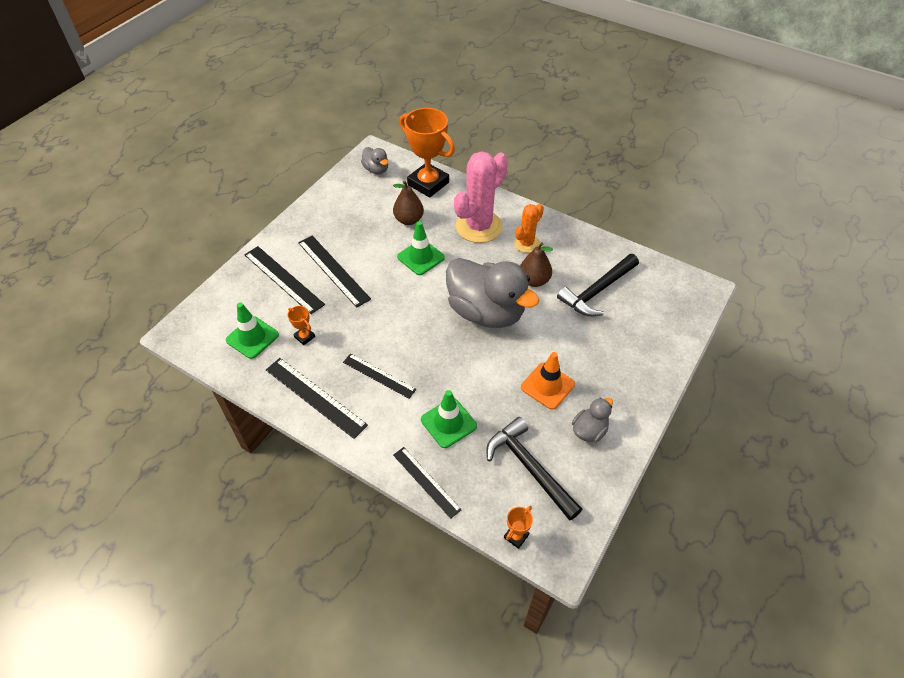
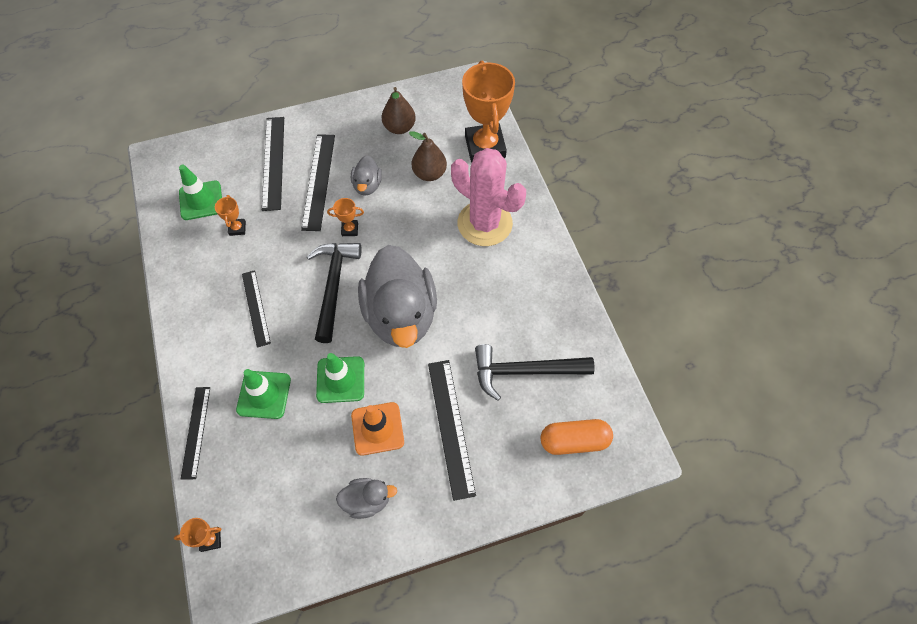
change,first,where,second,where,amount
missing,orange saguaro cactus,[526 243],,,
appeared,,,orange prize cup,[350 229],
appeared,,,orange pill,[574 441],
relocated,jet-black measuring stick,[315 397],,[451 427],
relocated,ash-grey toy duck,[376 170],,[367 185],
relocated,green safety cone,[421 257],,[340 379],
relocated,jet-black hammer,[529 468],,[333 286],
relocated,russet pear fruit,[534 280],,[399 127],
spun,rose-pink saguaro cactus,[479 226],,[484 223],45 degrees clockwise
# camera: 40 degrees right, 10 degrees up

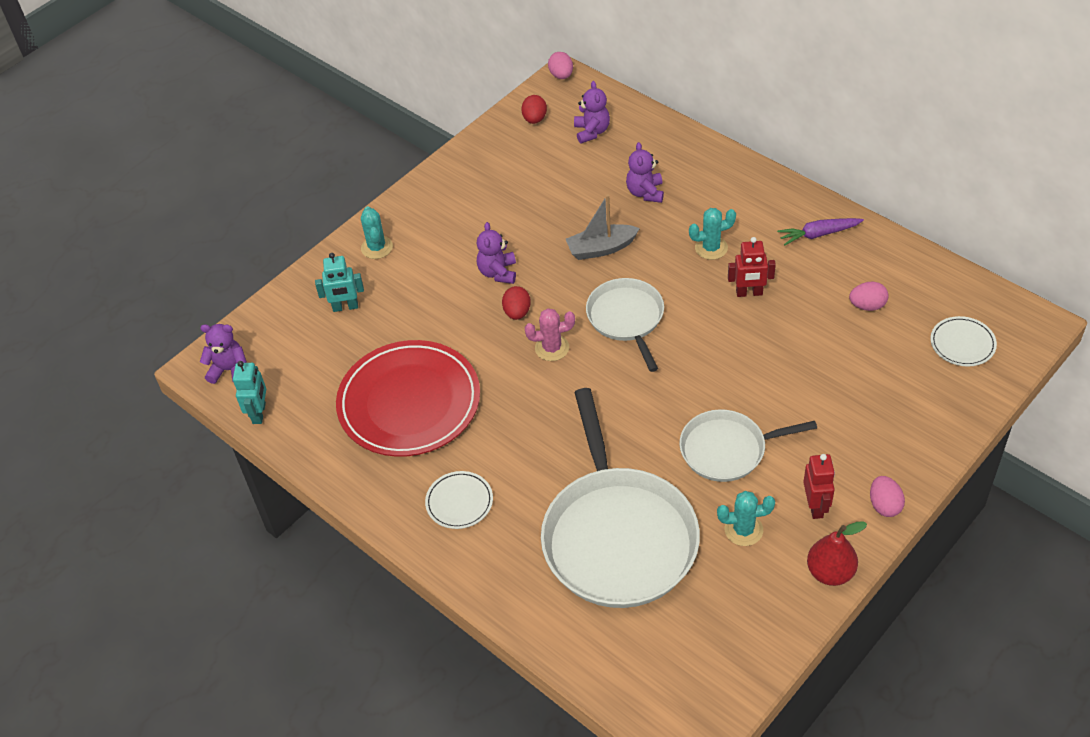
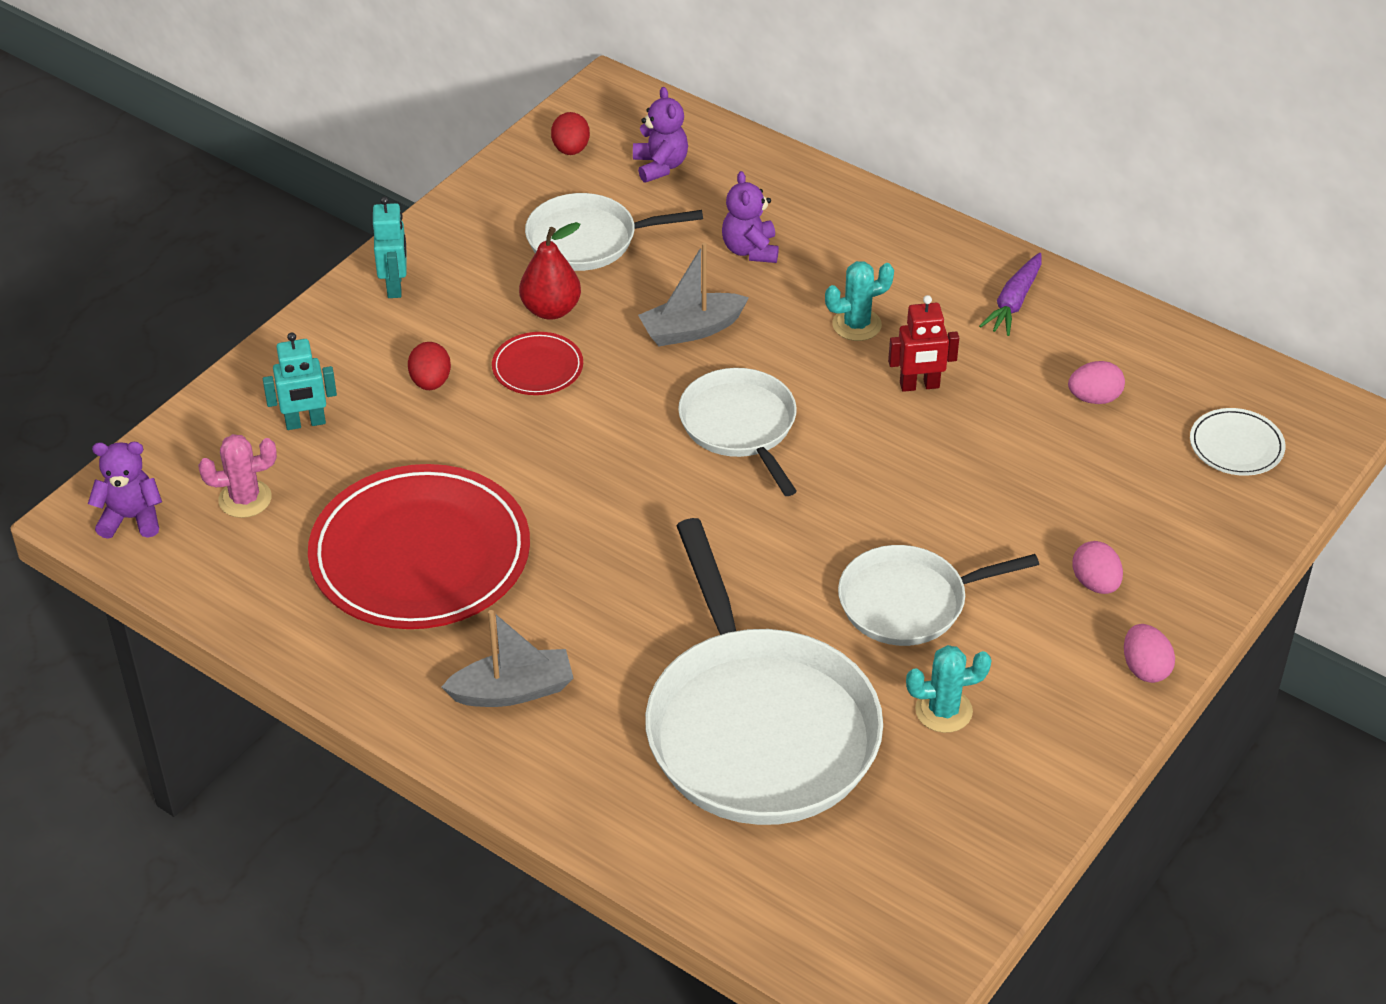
change,first,where,second,where,amount
missing,turquoise saguaro cactus,[377 247],,,
missing,red robot figure,[815 506],,,
appeared,,,snow-white pan,[588 240],
relocated,turquoise robot figure,[259 413],,[395 286],
relocated,red toy egg,[517 312],,[430 382],
relocated,rose-pink saguaro cactus,[552 348],,[245 499],
relocated,rose-pink toy egg,[561 75],,[1095 583],
relocated,red pear fruit,[830 572],,[551 310],
exchanged,snow-white dinner plate,[459 502],ash-grey boat,[513 691],
exchanged,royal purple teddy bear,[498 272],red dinner plate,[537 367],
spun,royal purple toy carrot,[818 234],,[1014 302],45 degrees counterclockwise
# camera: 10 degrees left, 5 degrees down

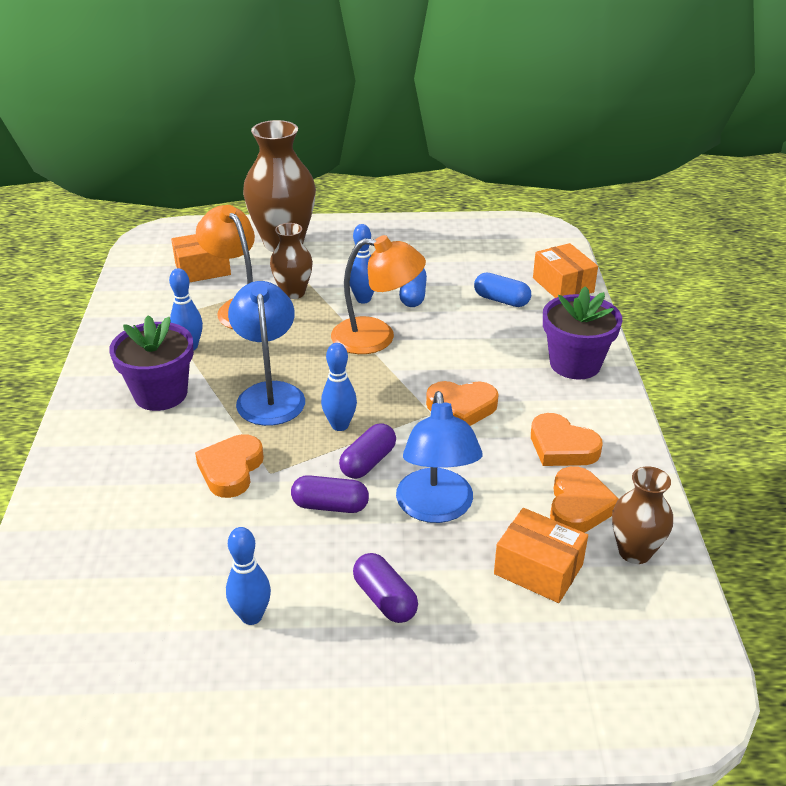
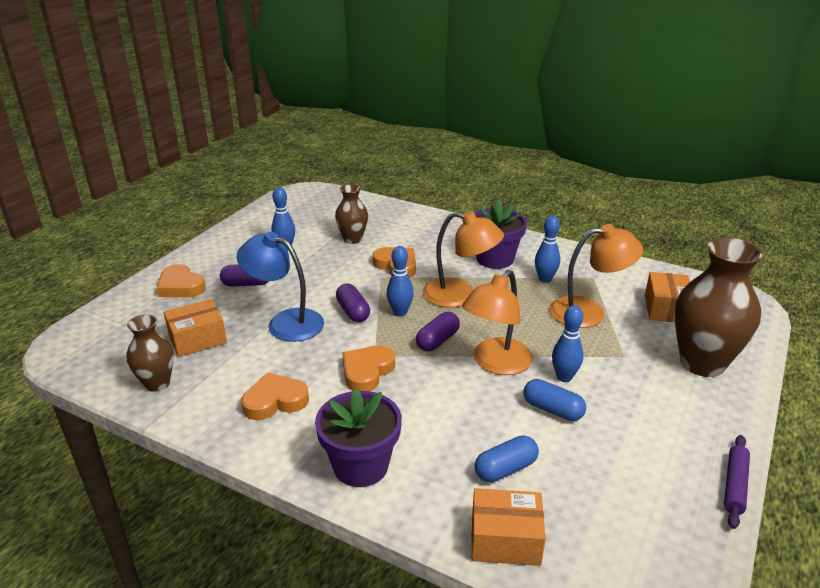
change,first,where,second,where,amount
appeared,,,royal purple dough roller,[735 485],
relocated,russet flower vase,[293 292],,[352 239],
relocated,royal purple pill,[330 506],,[437 341],
relocated,orange love heart,[579 506],,[180 286],
colour,cobalt desk lamp,[270 394],orange desk lamp,[460 296],
# camera: 120 degrees right, 5 degrees down

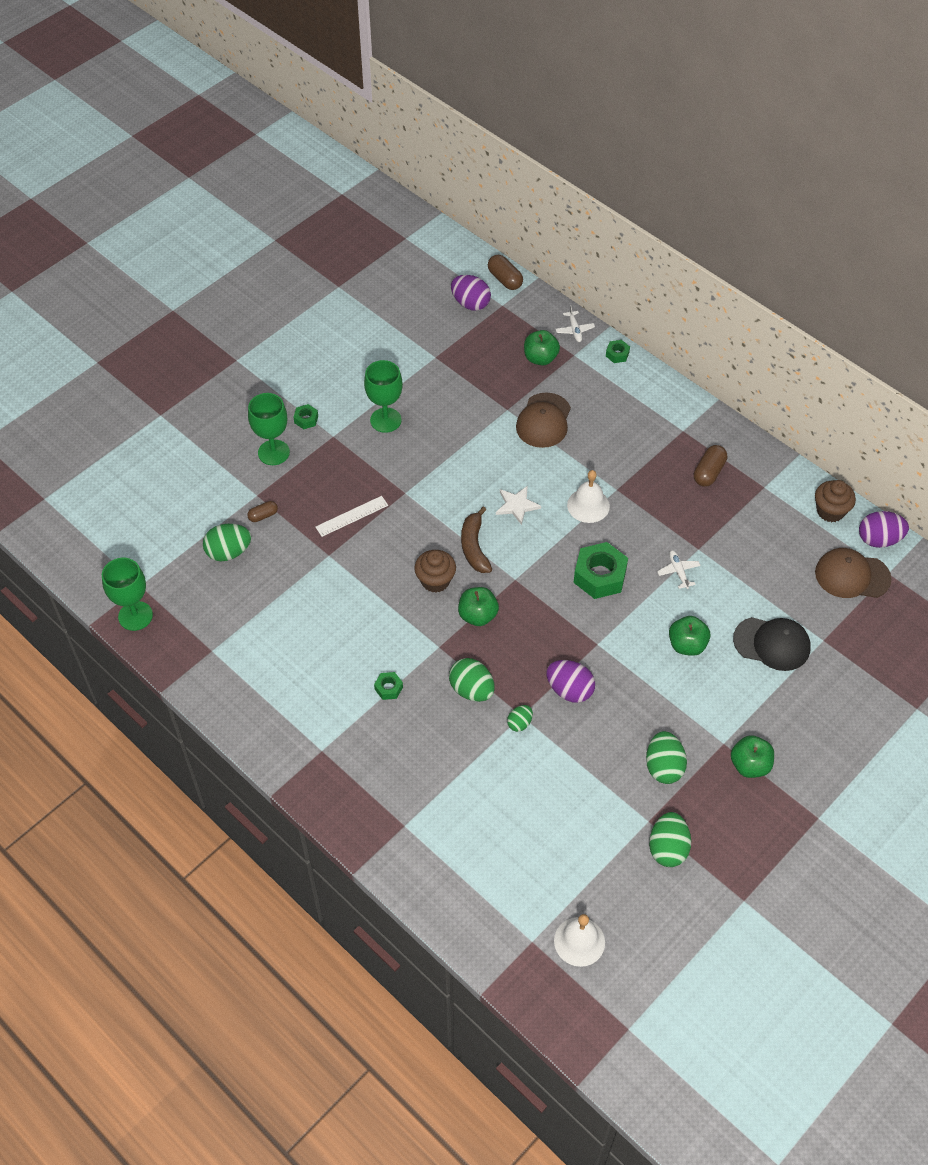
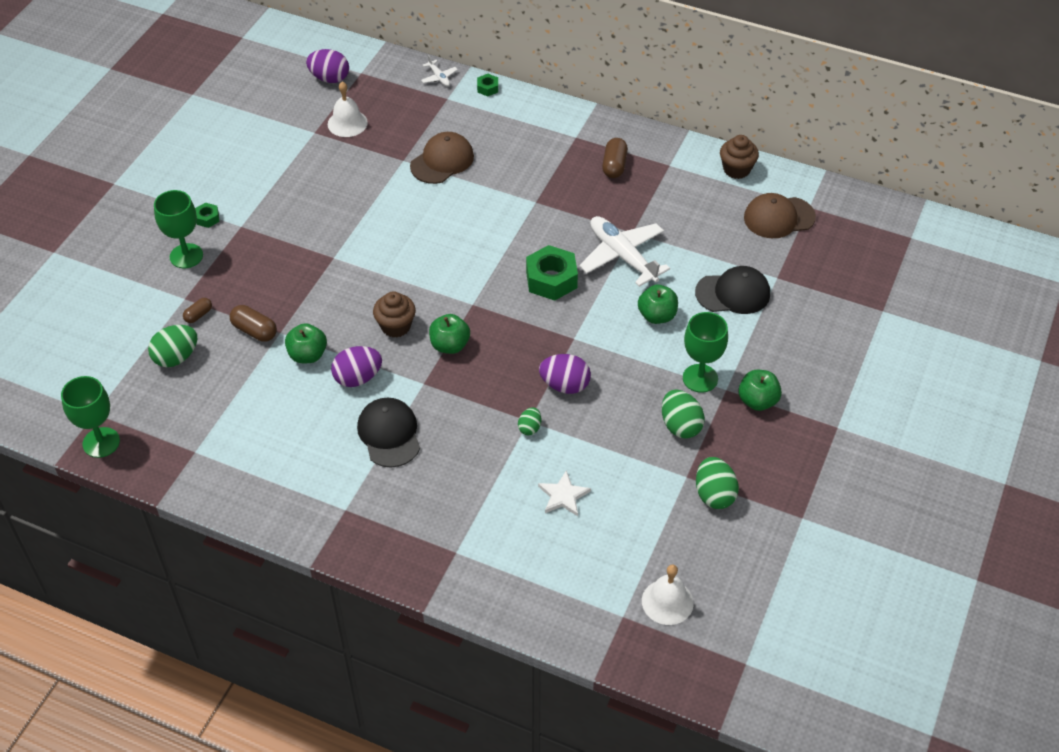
change,first,where,second,where,amount
missing,snow-white measuring stick,[352 516],,,
missing,green toy egg,[471 690],,,
missing,russet toy banana,[474 547],,,
relocated,green chalice,[385 420],,[700 378],
relocated,russet pill,[505 279],,[254 331],
relocated,snow-white star shape,[517 505],,[563 496],
relocated,green toy apple,[540 358],,[308 355],
relocated,snow-white hand bell,[588 505],,[347 123],
relocated,royal purple toy egg,[879 539],,[358 378],
exchanged,green hex nut,[388 688],jet-black peaked cap,[389 434],
spun,russet peaked cap,[543 421],,[442 161],135 degrees counterclockwise
size,snow-white toy plane,[678 571],,[622 256],x2.24
# camera: 20 degrees left, 5 degrees down

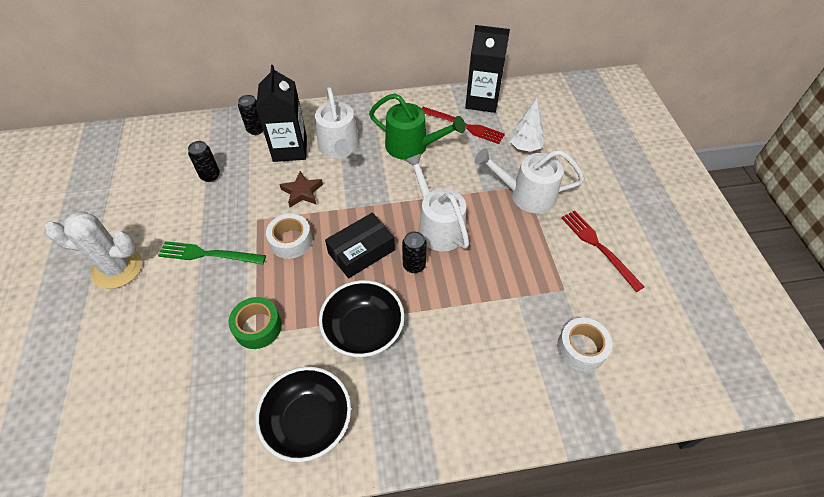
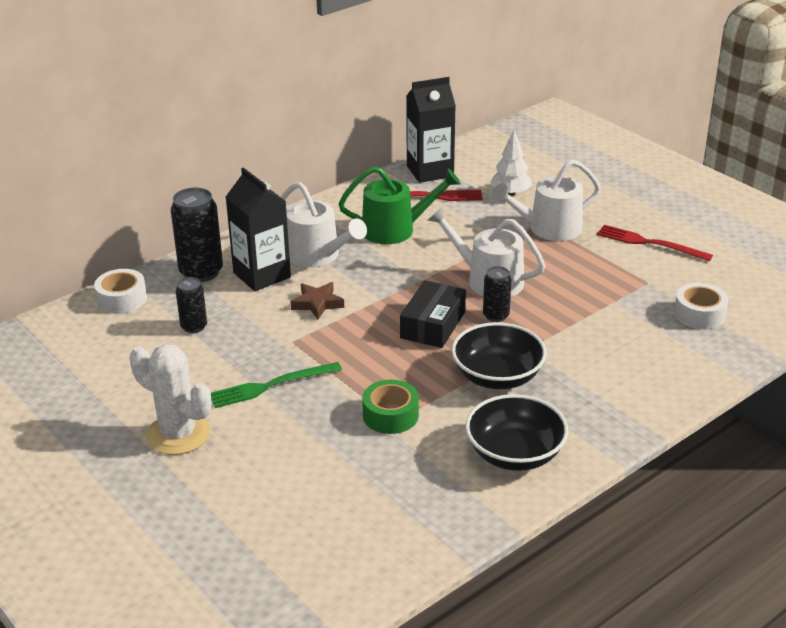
change,first,where,second,where,amount
relocated,snow-white sticky tape,[291 241],,[122 299],
spun,snow-white saguaro cactus,[117 268],,[178 434],60 degrees clockwise
size,jet-black soda can,[256 129],,[201 272],x1.76
# camera: 30 degrees left, 20 degrees down

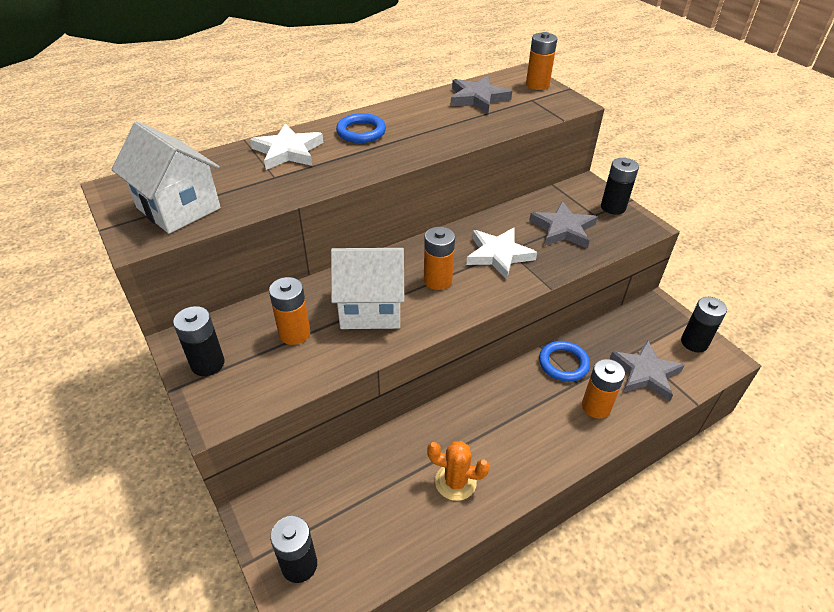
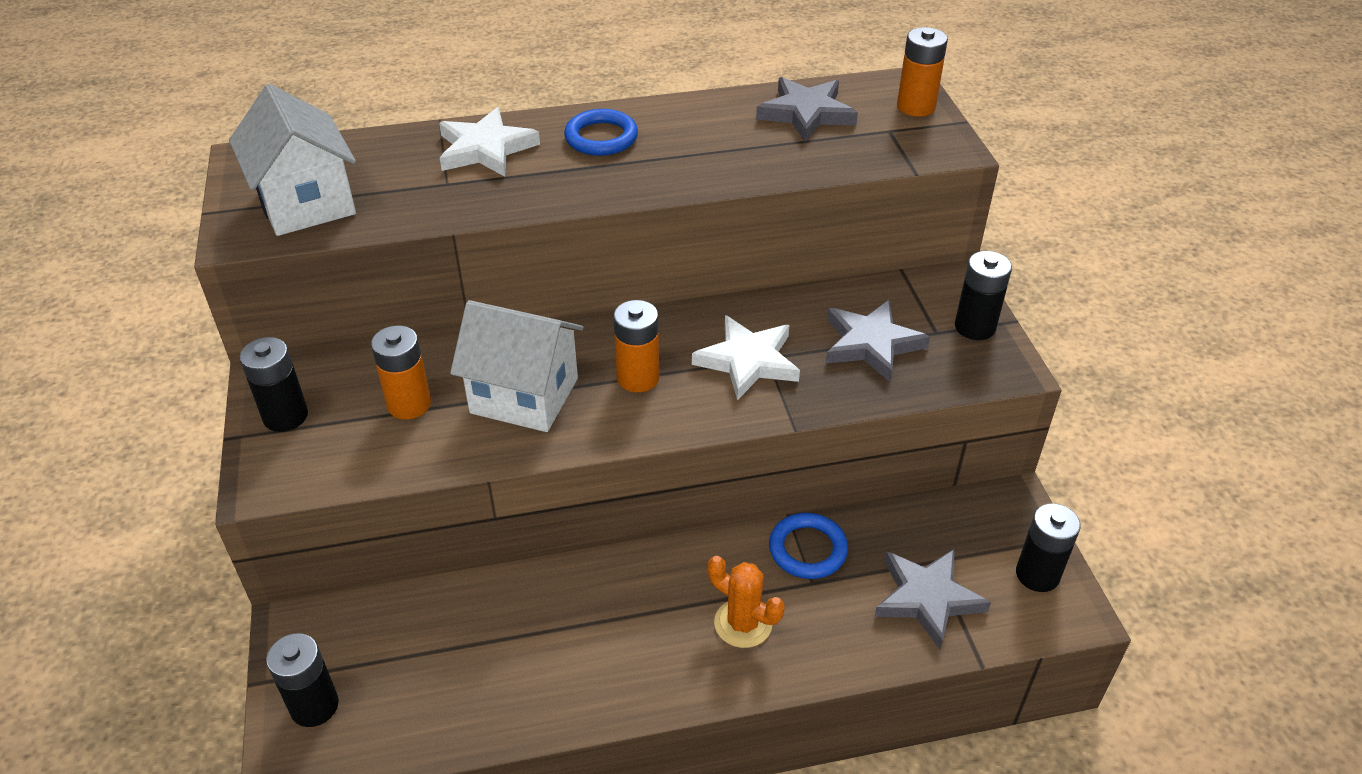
change,first,where,second,where,amount
missing,orange battery,[596 407],,,
relocated,orange saguaro cactus,[455 482],,[743 623],
# camera: 20 degrees right, 0 degrees up

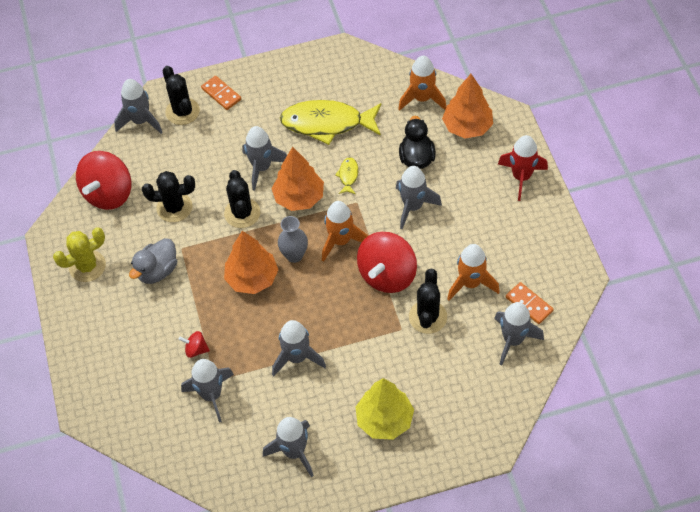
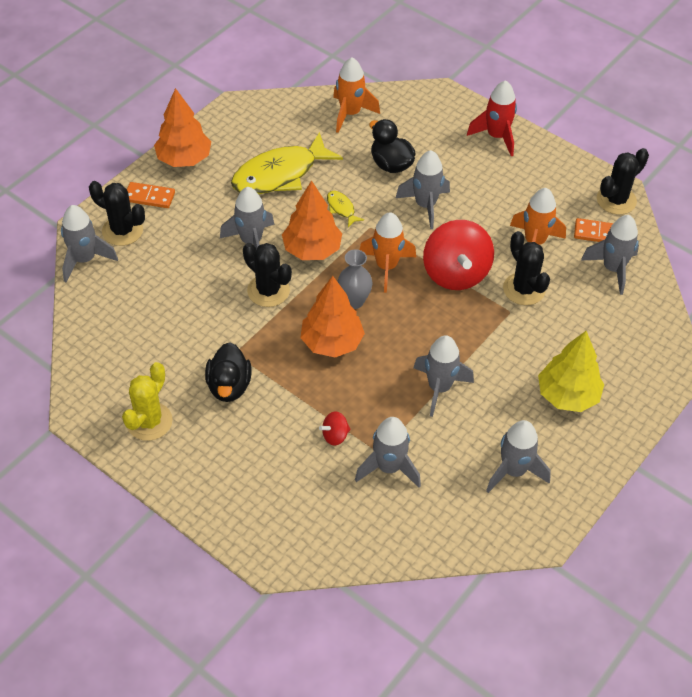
change,first,where,second,where,amount
missing,red toy top,[109 194],,,
relocated,jet-black saguaro cactus,[174 207],,[616 200],
relocated,orange toy tree,[467 127],,[184 159],
colour,ash-grey toy duck,[157 271],jet-black toy duck,[229 386],
# camera: 40 degrees left, 5 degrees down

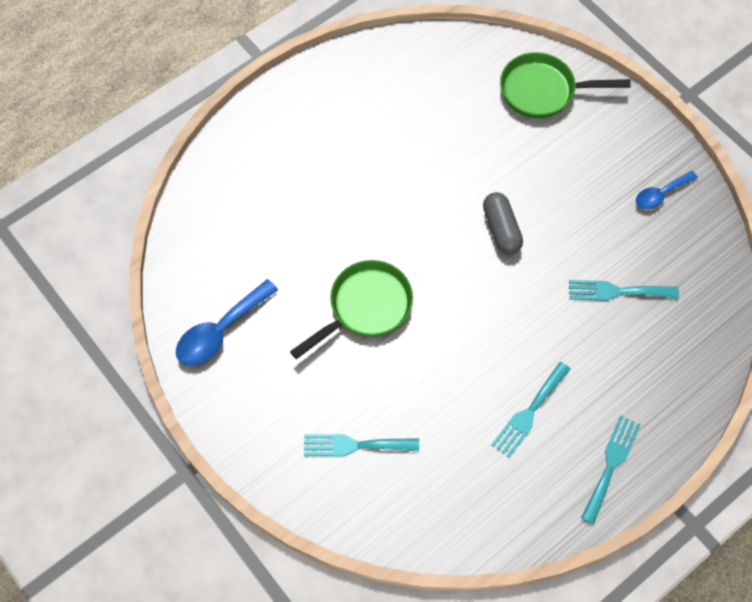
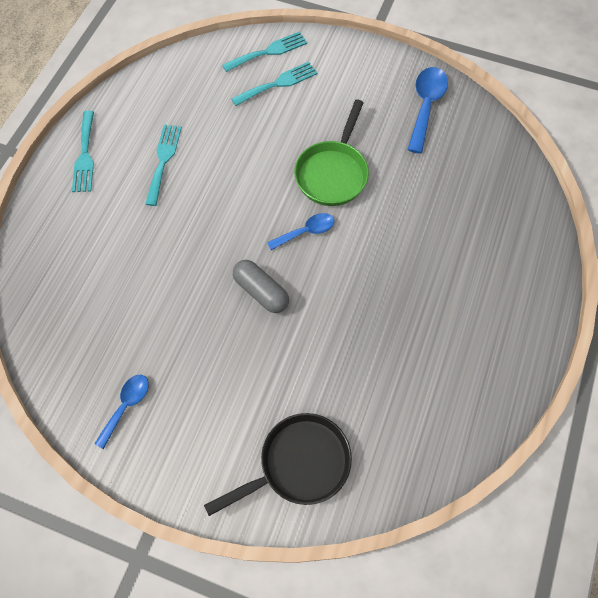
change,first,where,second,where,amount
appeared,,,cobalt spoon,[306 231],
relocated,turquoise dinner fork,[617 291],,[268 52],
colour,green pan,[542 91],jet-black pan,[299 464],
# camera: 150 degrees right, 0 degrees up

